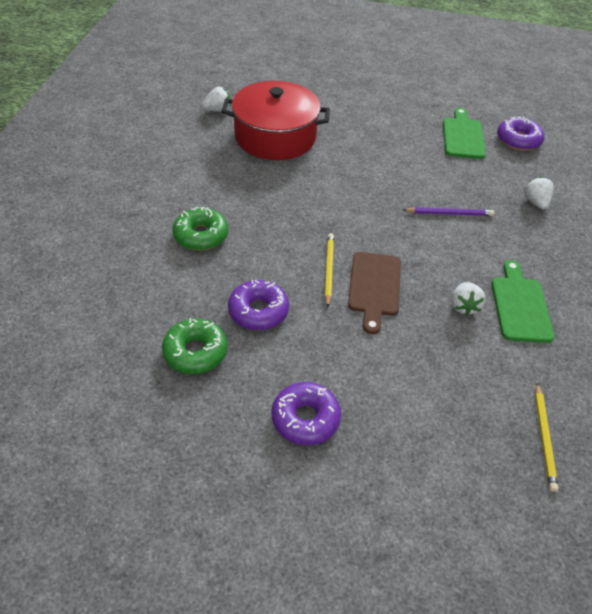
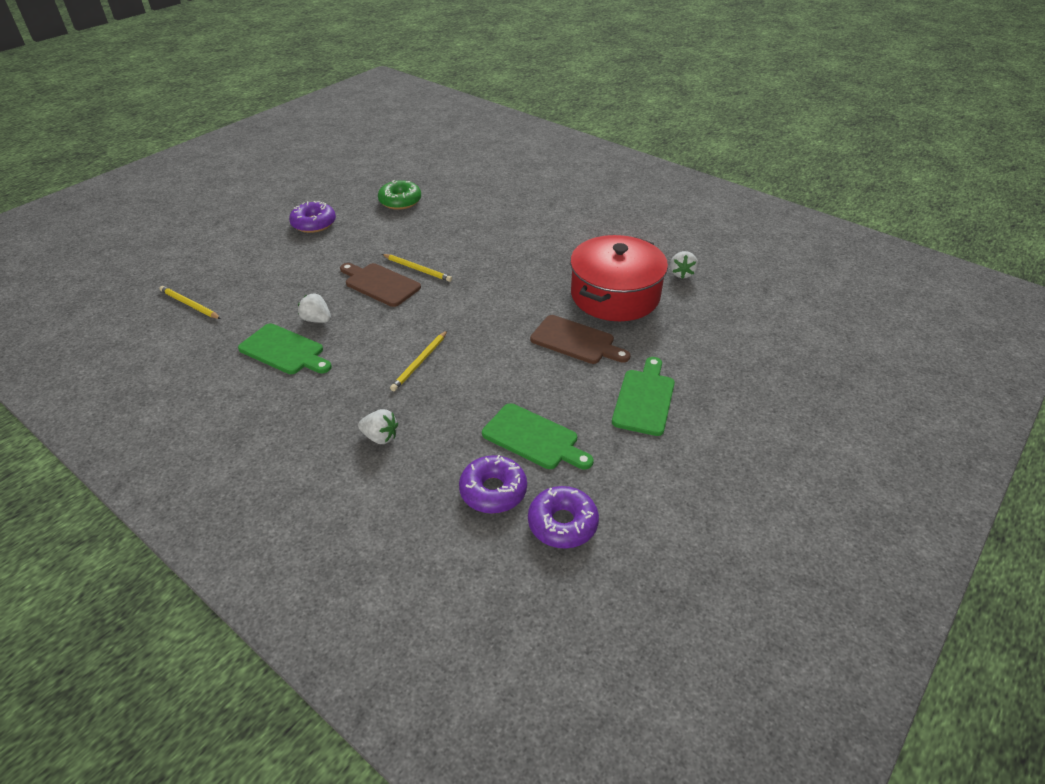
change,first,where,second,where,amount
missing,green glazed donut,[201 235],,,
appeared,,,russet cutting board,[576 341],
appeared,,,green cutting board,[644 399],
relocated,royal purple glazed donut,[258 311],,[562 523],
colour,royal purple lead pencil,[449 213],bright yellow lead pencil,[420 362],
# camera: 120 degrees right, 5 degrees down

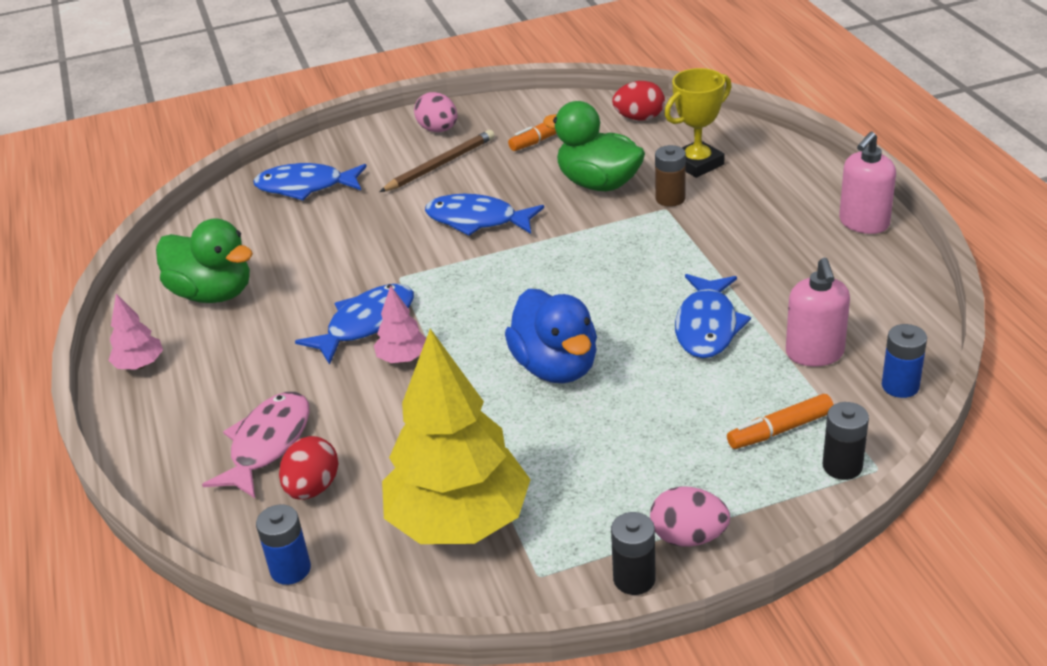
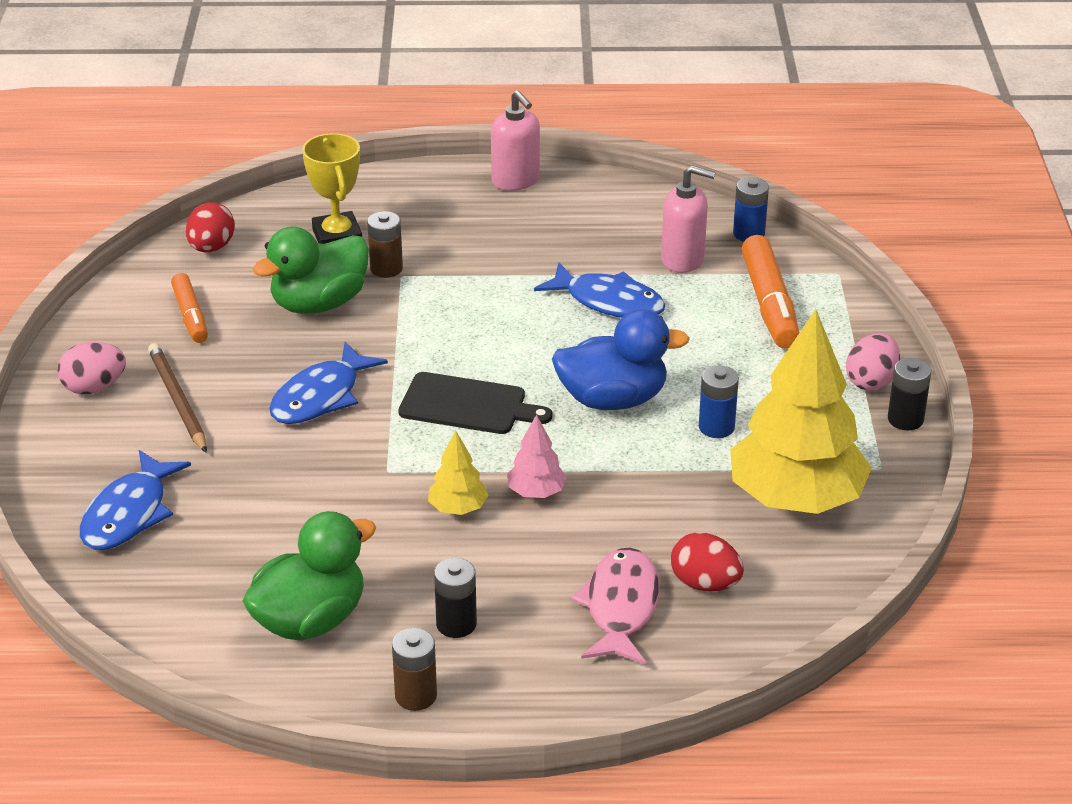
change,first,where,second,where,amount
appeared,,,jet-black cutting board,[468 405],
relocated,cobalt battery,[290 569],,[716 427],
relocated,jet-black battery,[842 466],,[456 624],
exchanged,rose-pink toy tree,[140 365],russet battery,[416 695],
exchanged,cobalt fish,[366 324],bright yellow toy tree,[458 508],
spun,rose-pink fish,[267 444],,[620 607],60 degrees clockwise
size,orange marker pen,[780 430],,[769 304],x1.59
# camera: 75 degrees left, 0 degrees up

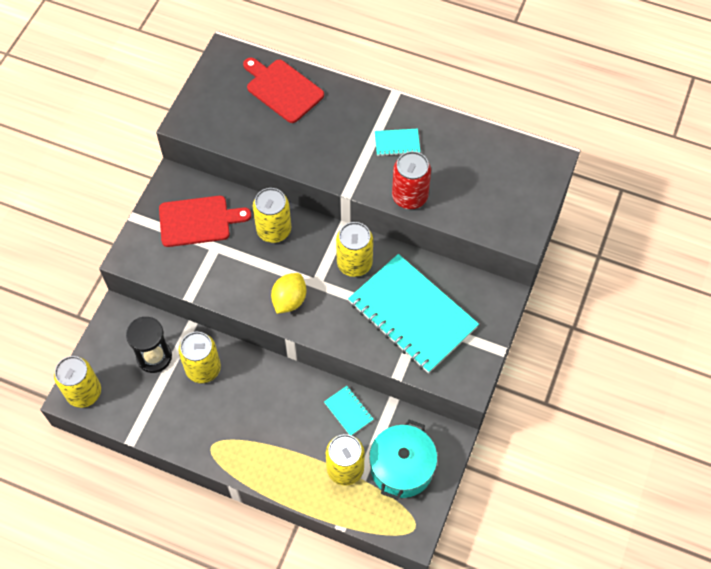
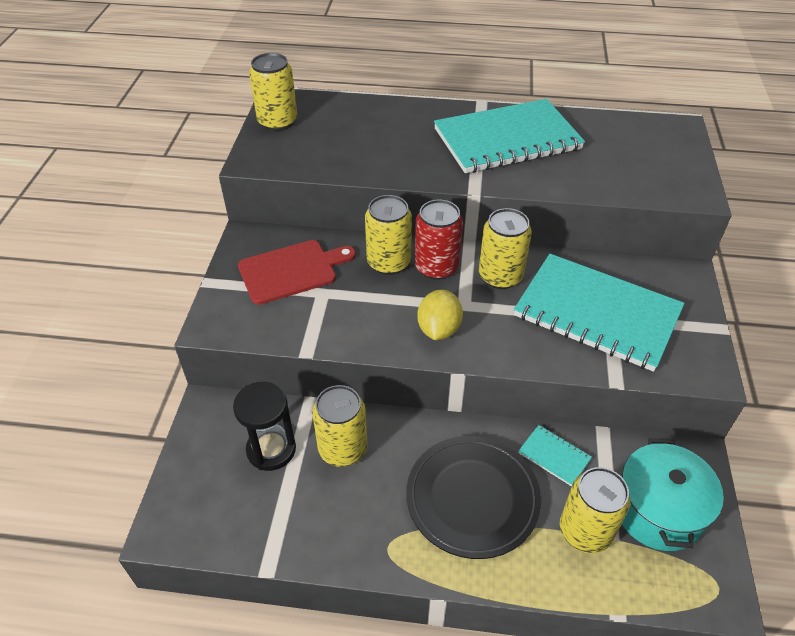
change,first,where,second,where,amount
missing,red cutting board,[282 89],,,
appeared,,,jet-black dinner plate,[472 498],
relocated,bright yellow soda can,[84 392],,[277 122],
relocated,red soda can,[409 196],,[436 267],
size,turquoise notebook,[397 143],,[507 139],x2.48
# camera: 15 degrees left, 15 degrees down

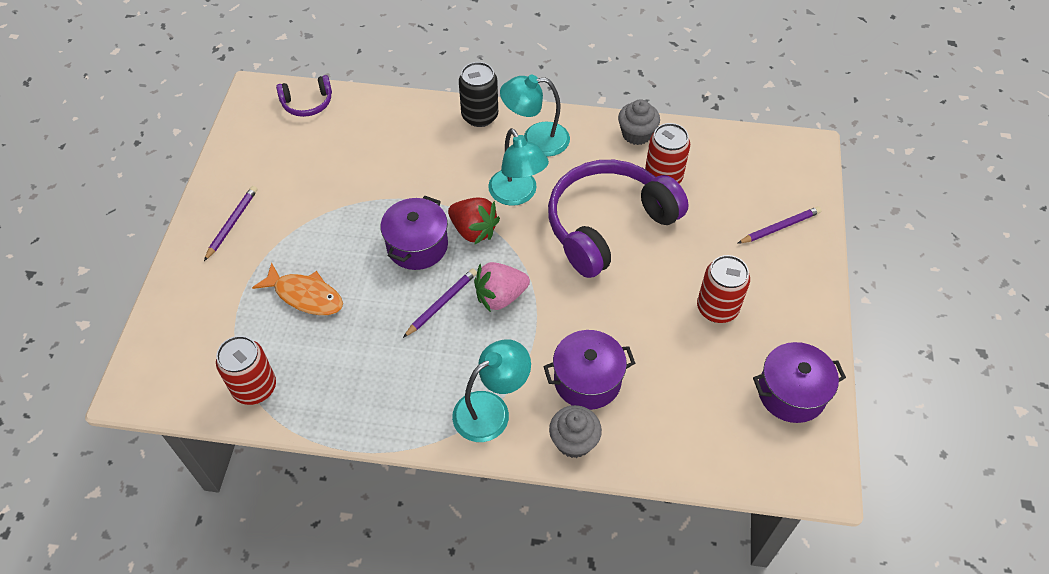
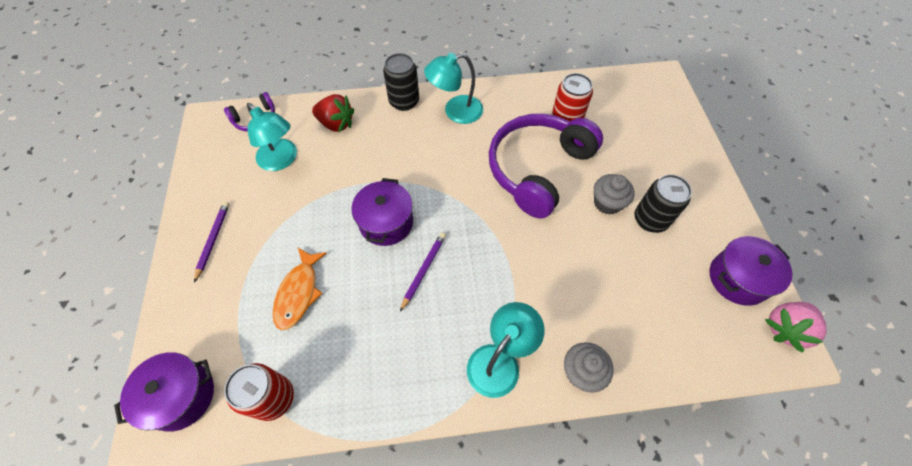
change,first,where,second,where,amount
missing,royal purple lead pencil,[780 227],,,
relocated,red toy strawberry,[473 230],,[336 124],
relocated,rose-pink toy strawberry,[500 296],,[785 328],
relocated,turquoise desk lamp,[517 195],,[281 160],
relocated,royal purple pot,[587 380],,[181 396],
relocated,ash-grey fairy cake,[636 134],,[607 203],
colour,red soda can,[717 308],jet-black soda can,[650 219],
spun,orange fish,[305 295],,[299 293],90 degrees clockwise
# camera: 15 degrees left, 5 degrees up

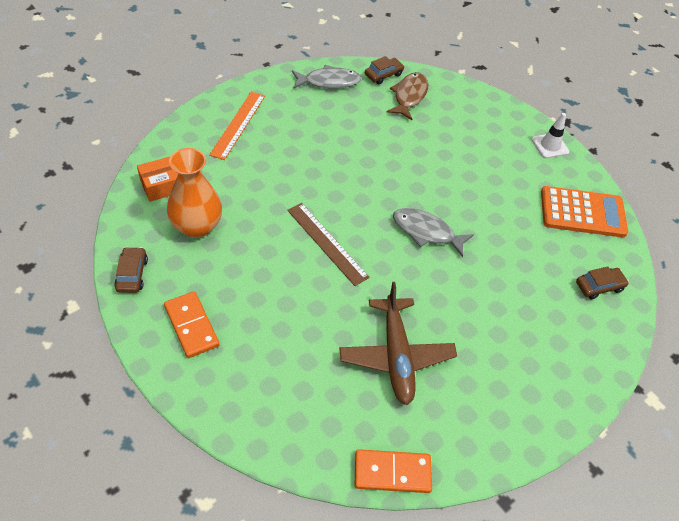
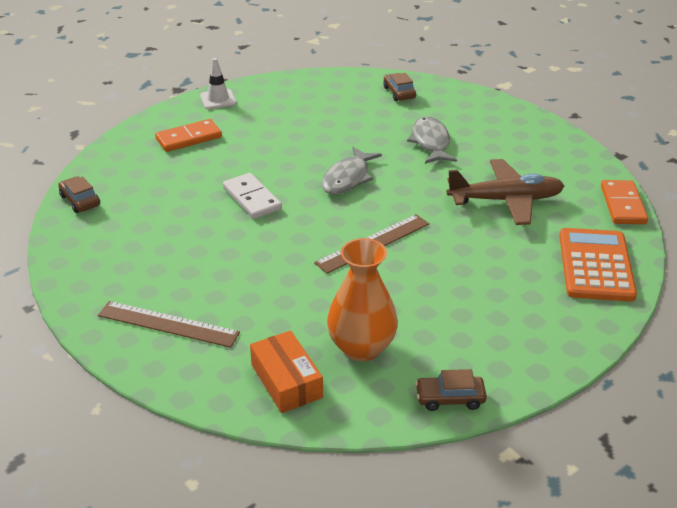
change,first,where,second,where,amount
missing,russet fish,[409 96],,,
appeared,,,snow-white domino piece,[252 198],
relocated,orange domino piece,[192 326],,[189 138],
relocated,ash-grey fish,[329 82],,[430 142],
relocated,orange adding machine,[582 213],,[596 265],
colour,orange measuring stick,[238 124],russet measuring stick,[168 324],
# camera: 85 degrees left, 15 degrees down

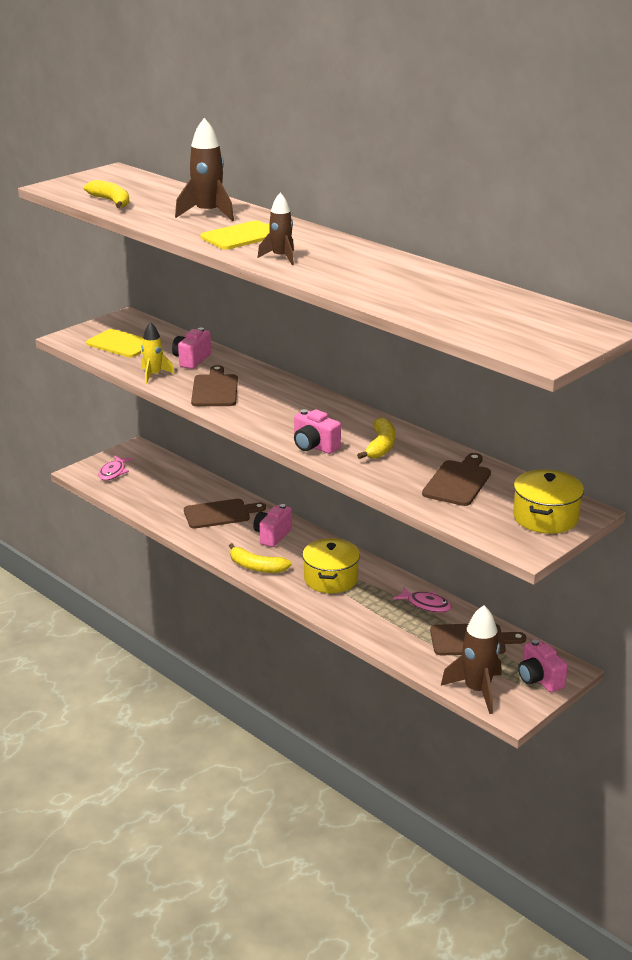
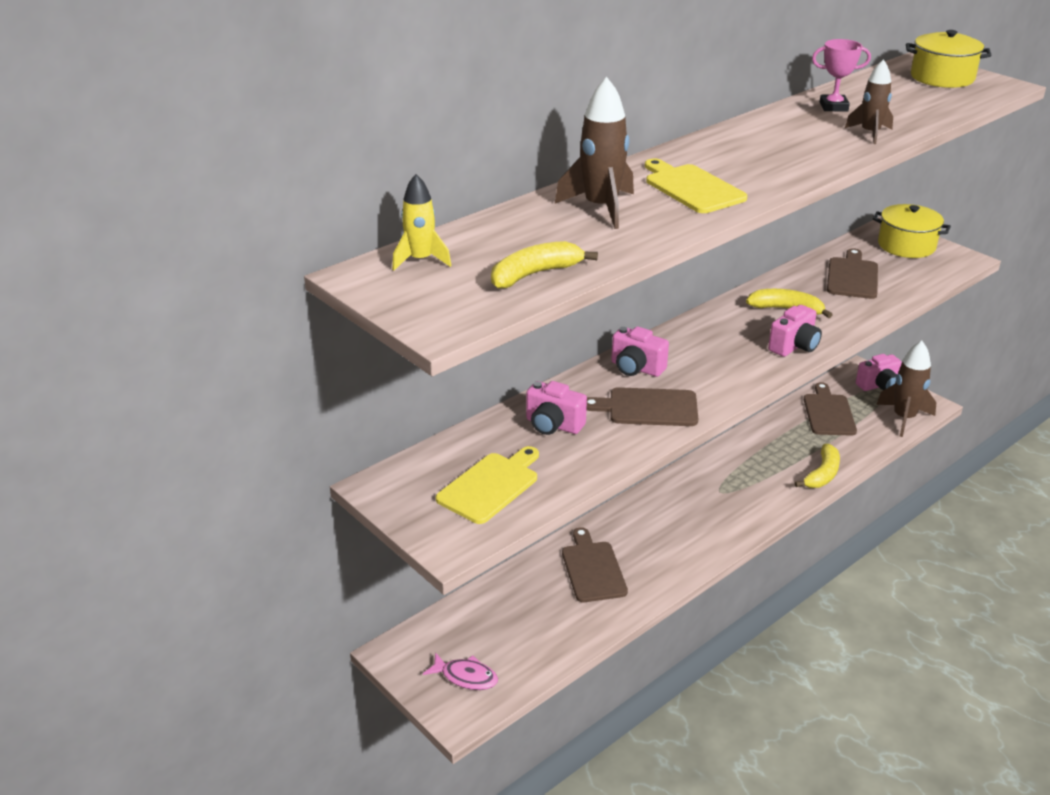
change,first,where,second,where,amount
missing,rose-pink fish,[426 604],,,
appeared,,,rose-pink prize cup,[833 107],
relocated,bright yellow toy rocket,[154 375],,[420 260],
relocated,bright yellow toy banana,[256 567],,[822 474],
relocated,rose-pink photo camera,[272 535],,[636 368],
relocated,russet toy rocket,[281 257],,[870 133],
relocated,bright yellow pot,[331 579],,[942 77],
spun,russet cutting board,[458 482],,[852 276],75 degrees clockwise
# camera: 85 degrees left, 5 degrees up

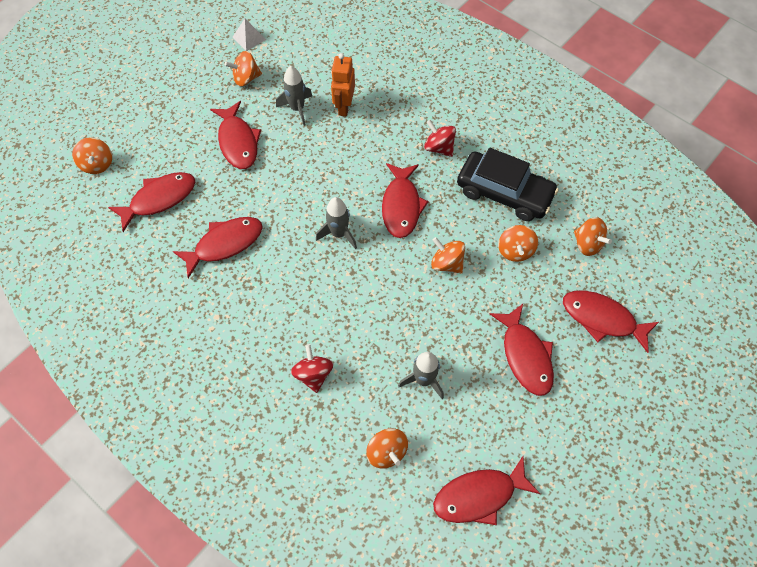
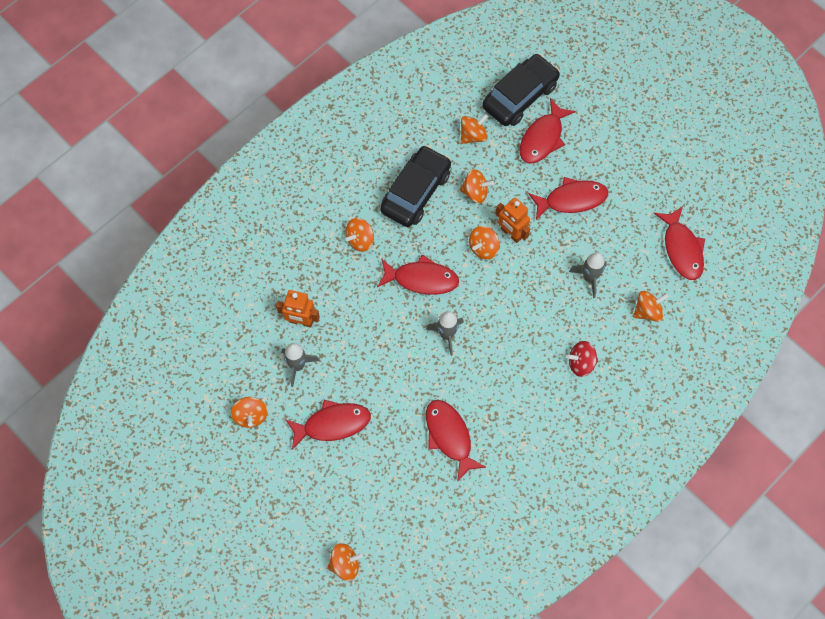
change,first,where,second,where,amount
missing,red fish,[159 199],,,
missing,snow-white pyramid shape,[249 38],,,
appeared,,,jet-black automobile,[520 96],
appeared,,,orange robot figure,[511 233],
colour,red toy top,[439 147],orange toy top,[360 240],
# camera: 85 degrees left, 5 degrees up

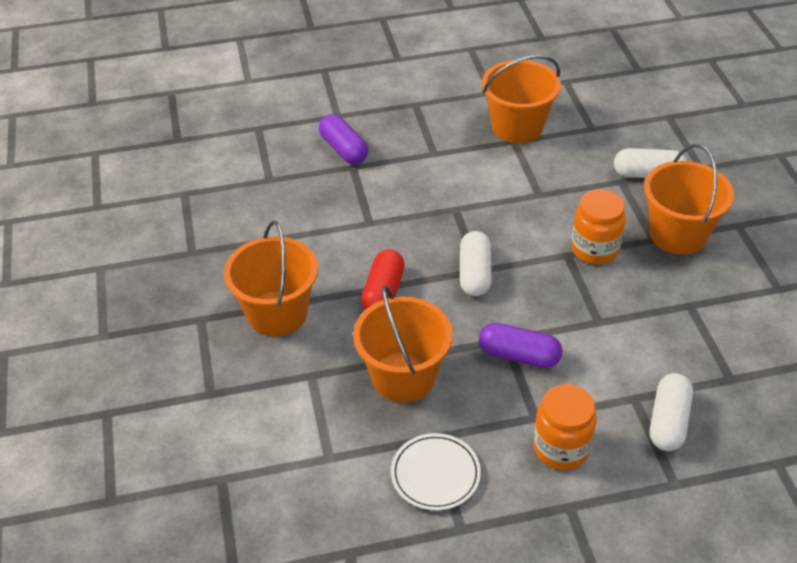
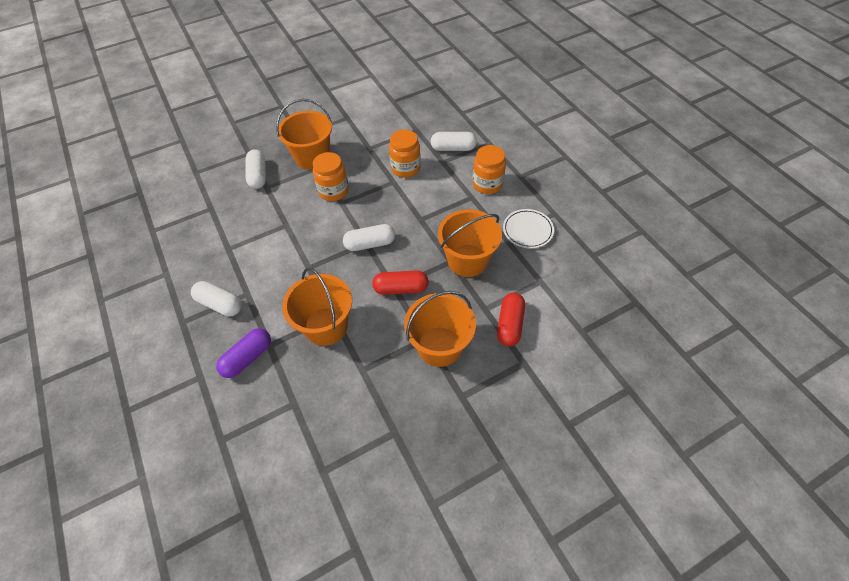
change,first,where,second,where,amount
missing,royal purple pill,[519 355],,,
appeared,,,snow-white pill,[220 304],
appeared,,,orange jar,[405 168],
appeared,,,red pill,[510 324],
relocated,orange pail,[517 127],,[326 326],
# camera: 105 degrees left, 10 degrees up

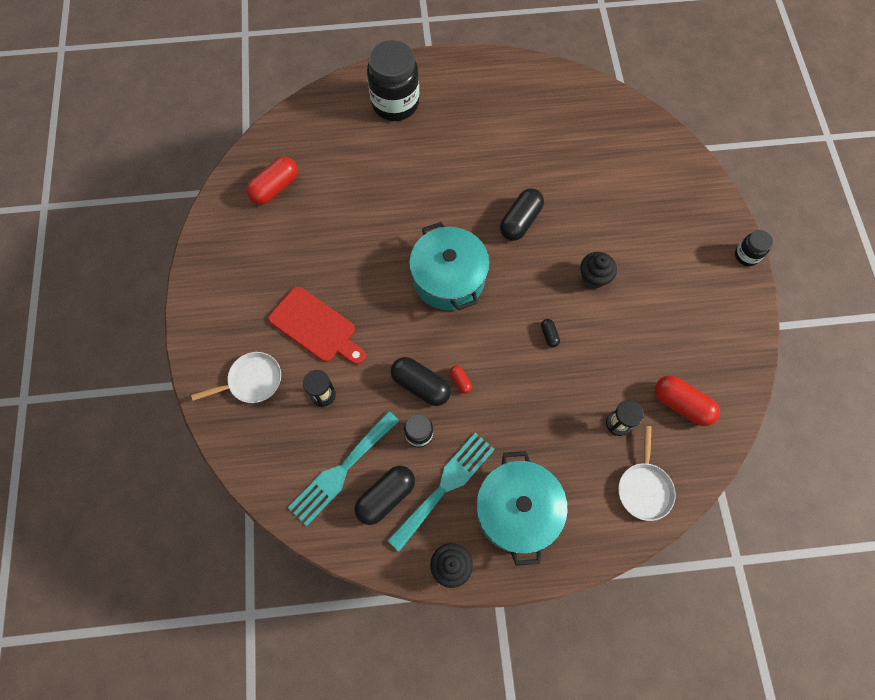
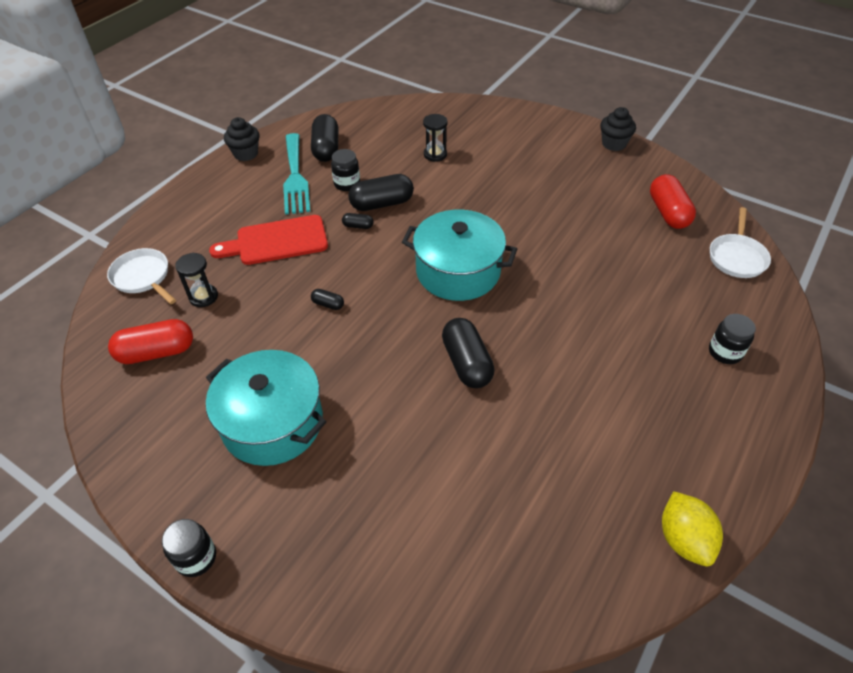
change,first,where,second,where,amount
missing,turquoise dinner fork,[341 471],,,
appeared,,,bright yellow toy lemon,[683 539],
relocated,snow-white pan,[252 381],,[737 257],
relocated,red cutting board,[315 327],,[277 241],
relocated,turquoise pot,[517 510],,[272 423],
relocated,jet-black fairy cake,[593 277],,[614 144],
colour,red pill,[460 381],jet-black pill,[358 226],
size,jet-black jar,[395 103],,[725 352],x0.48
# camera: 130 degrees right, 20 degrees down

